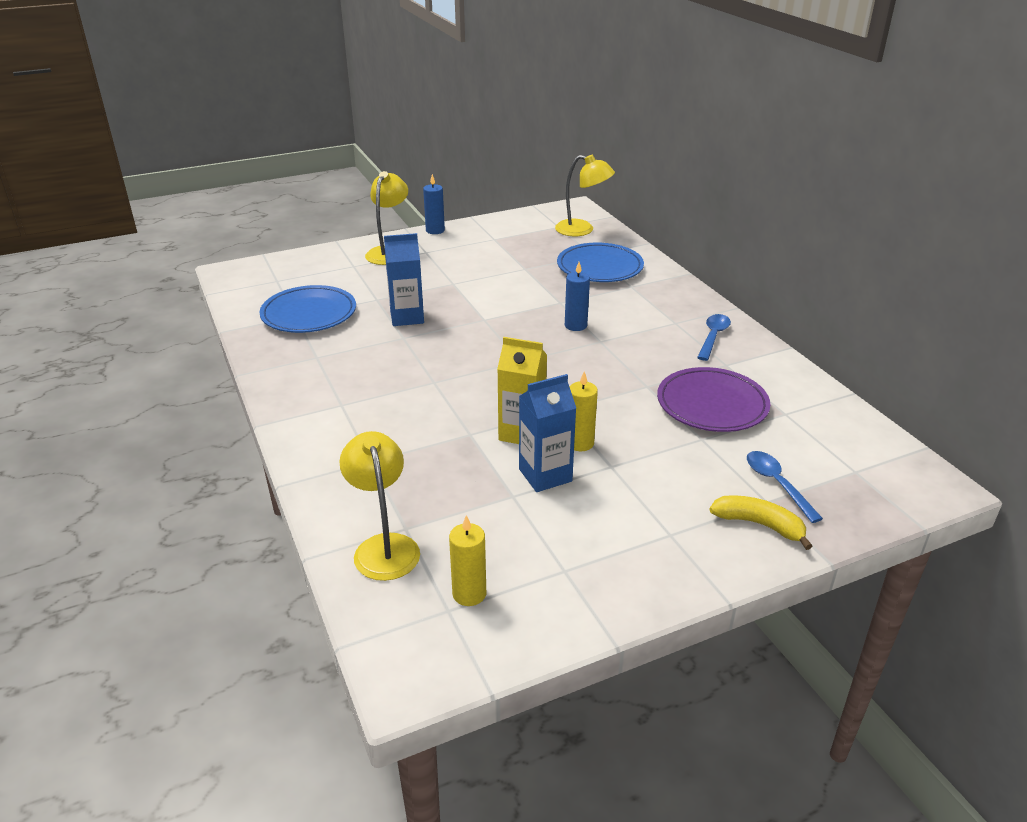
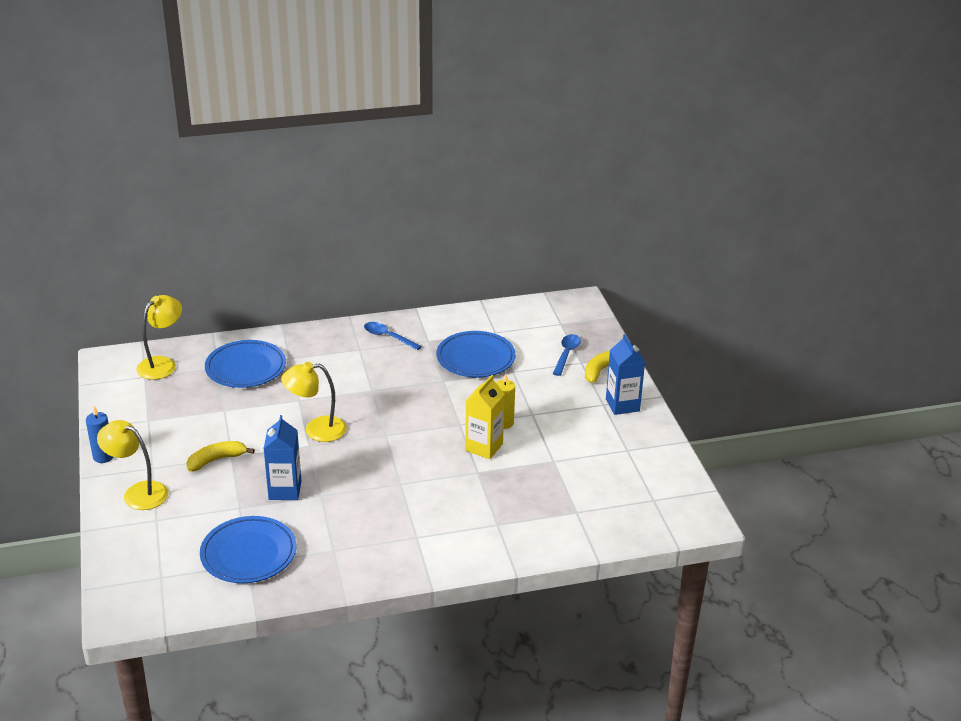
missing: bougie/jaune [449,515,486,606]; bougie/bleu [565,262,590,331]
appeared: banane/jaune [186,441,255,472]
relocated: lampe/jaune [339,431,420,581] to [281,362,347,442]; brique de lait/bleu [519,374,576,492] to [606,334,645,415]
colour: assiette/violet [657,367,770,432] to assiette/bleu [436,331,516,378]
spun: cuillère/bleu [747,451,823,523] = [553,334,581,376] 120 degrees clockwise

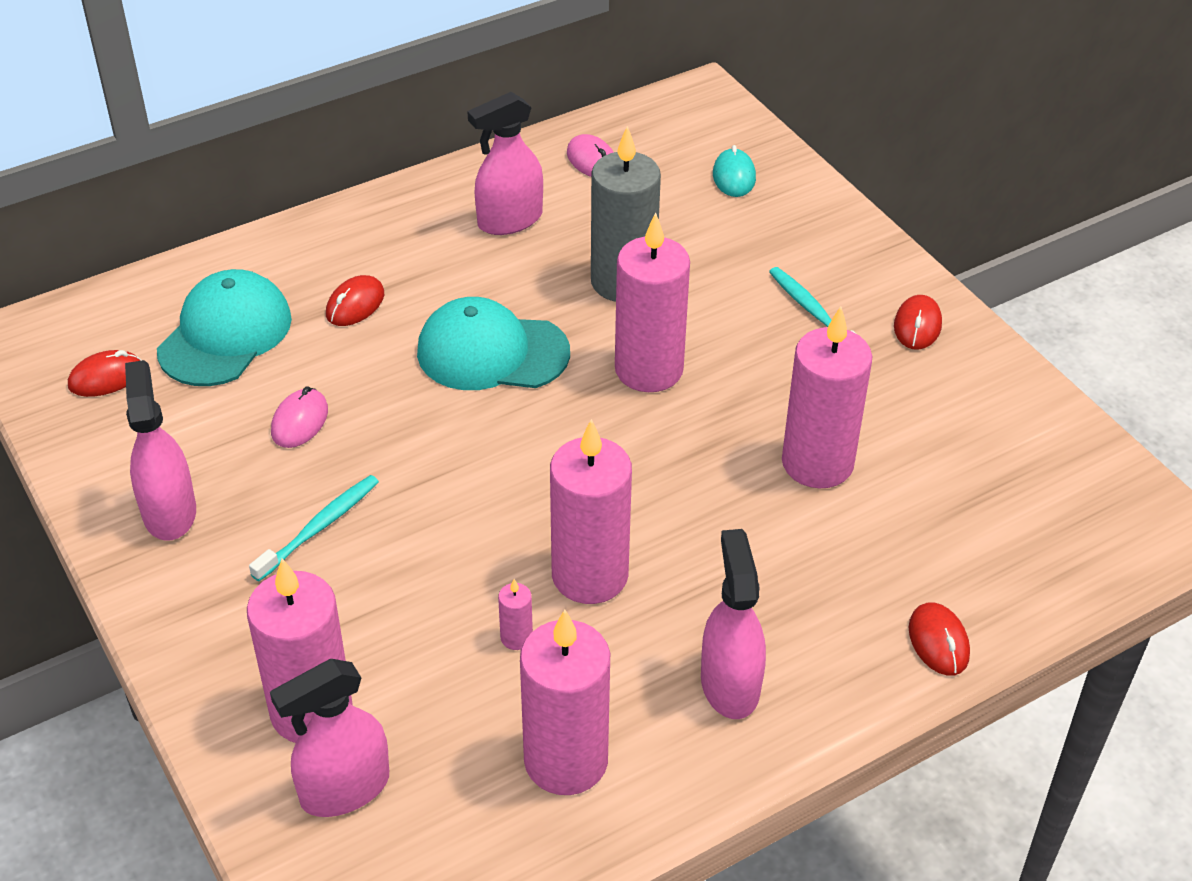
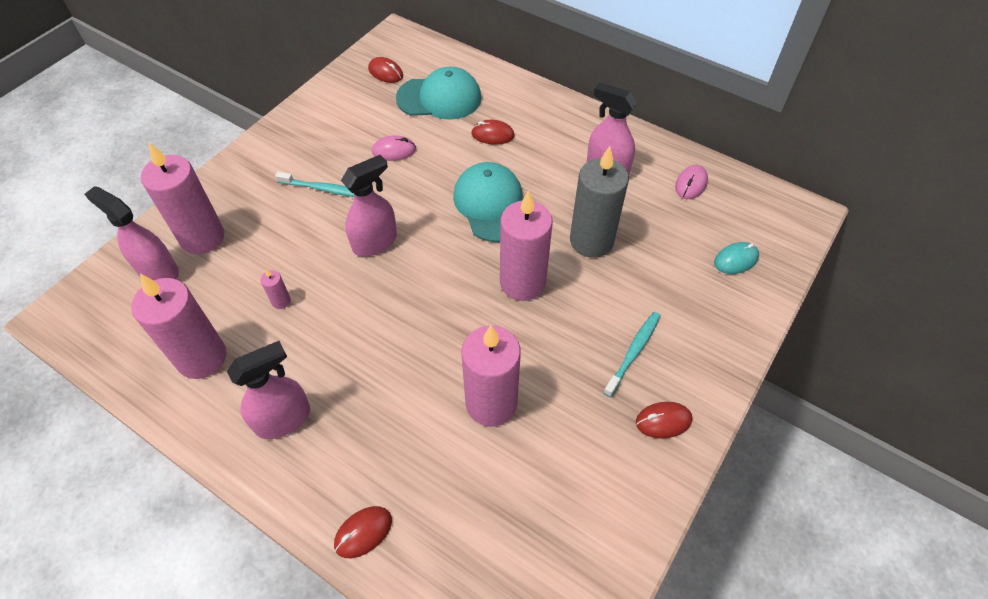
missing: bougie/rose [550,419,632,604]
relocated: vaporisateur/rose [125,360,196,541] to [341,155,397,257]

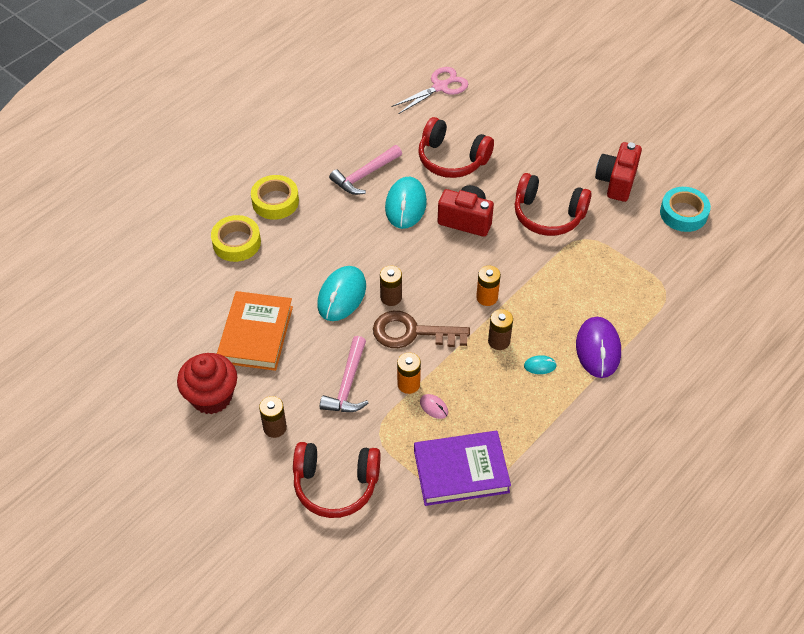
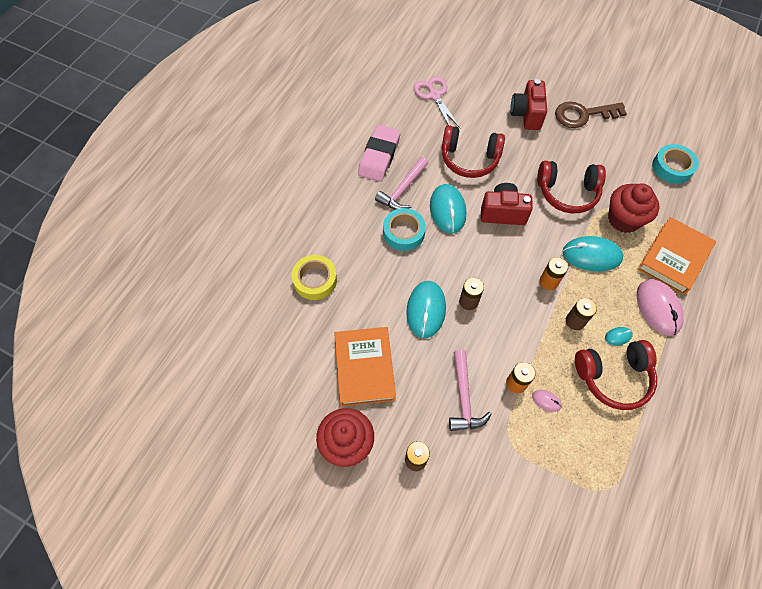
missing: ruban adhésif/jaune [251,175,299,220]; livre/violet [414,431,511,506]
appeared: gomme/rose [358,125,400,182]; ruban adhésif/turquoise [383,208,426,251]; souris/turquoise [563,236,623,272]; muffin/rouge [608,184,659,233]; livre/orange [638,217,716,295]
relocated: casque audio/rouge [293,442,381,518] to [575,340,657,410]; clé/marron [373,311,470,348] to [555,101,627,128]; appareil photo/rouge [595,142,642,202] to [510,79,547,130]
colour: souris/violet [576,317,621,378] to souris/rose [637,279,684,336]
spun: ciseaux/rose [392,67,468,114] = [414,77,460,128] 60 degrees counterclockwise

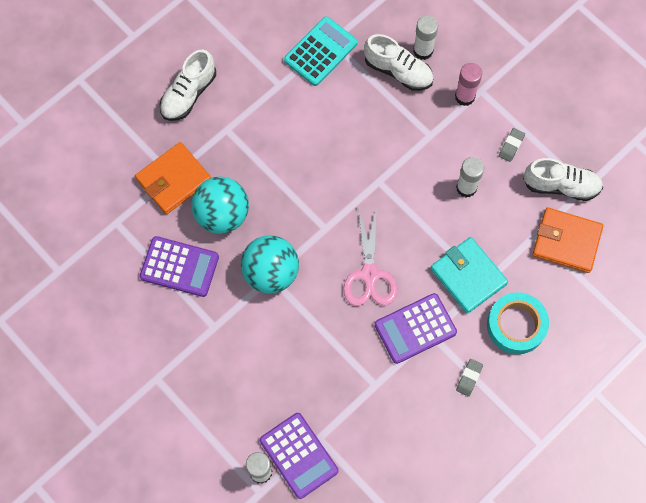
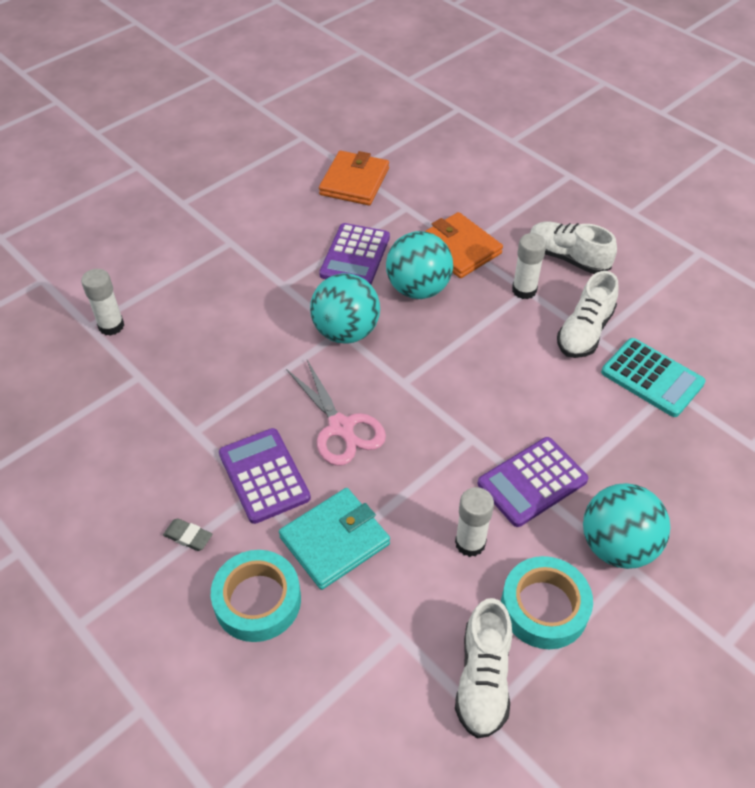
relocated: calculatrice/violet [260,413,339,499] to [478,437,588,527]; chaussure/blanc [364,34,434,91] to [557,271,618,358]; bâton de colle/blanc [413,16,438,60] to [512,233,546,299]; portefeuille/orange [532,208,603,273] to [319,151,389,205]
exchanged: bâton de colle/rose [455,63,482,106] to balle/turquoise [583,483,670,569]; gomme/gris [499,128,525,162] to ruban adhésif/turquoise [501,556,593,649]
spun: ciseaux/rose [343,206,397,306] = [286,360,386,466] 120 degrees counterclockwise

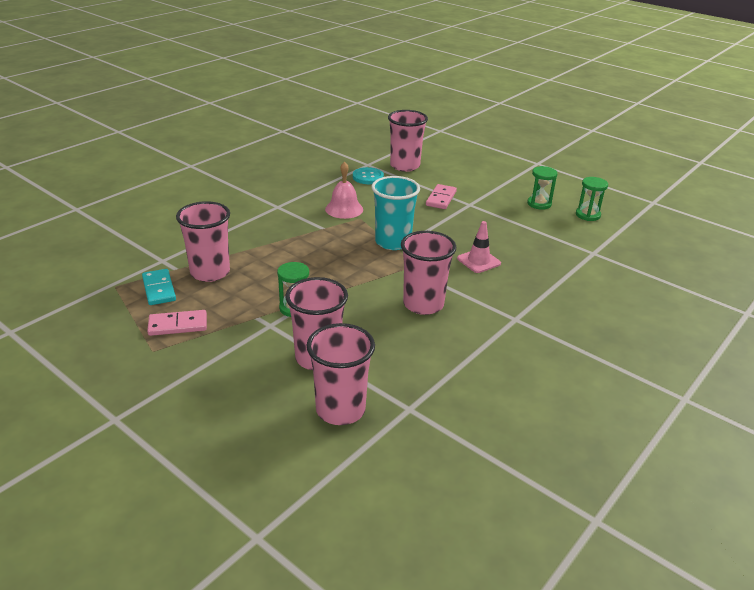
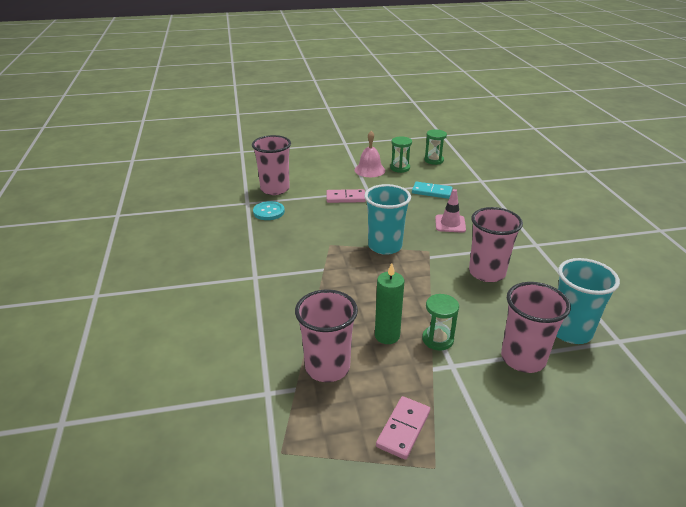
missing: gobelet/rose [307,323,375,425]
appeared: bougie/vert [375,263,404,344]; gobelet/turquoise [557,258,620,344]
relocated: domino/turquoise [142,269,176,305] to [412,182,453,199]; cloche/rose [325,162,363,219] to [354,131,385,177]
spun: domino/rose [426,184,457,209] = [326,189,366,203] 60 degrees counterclockwise

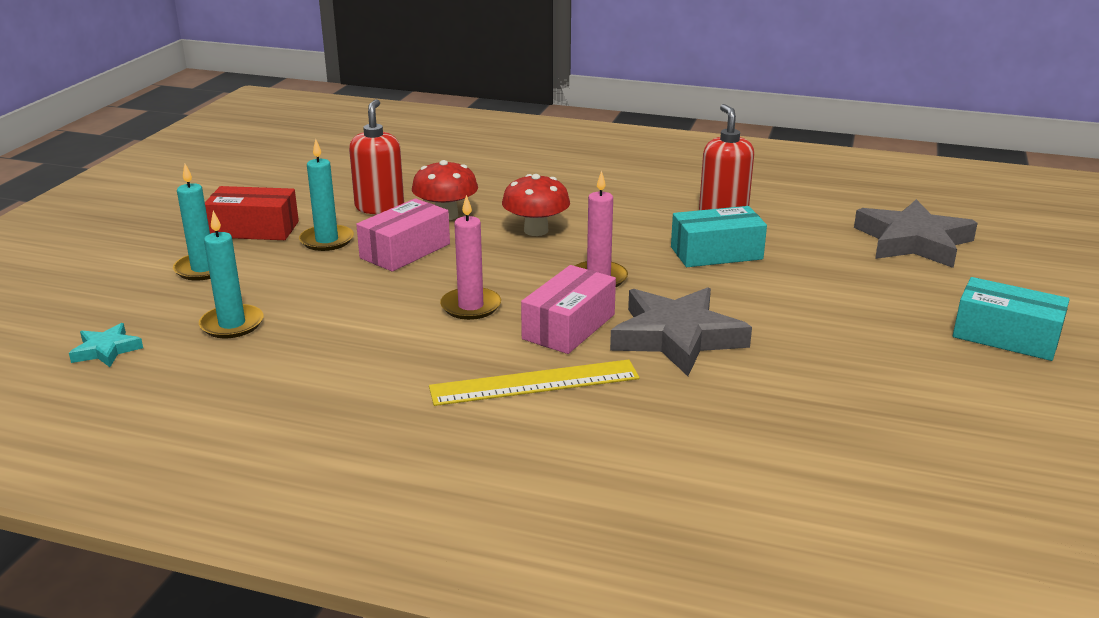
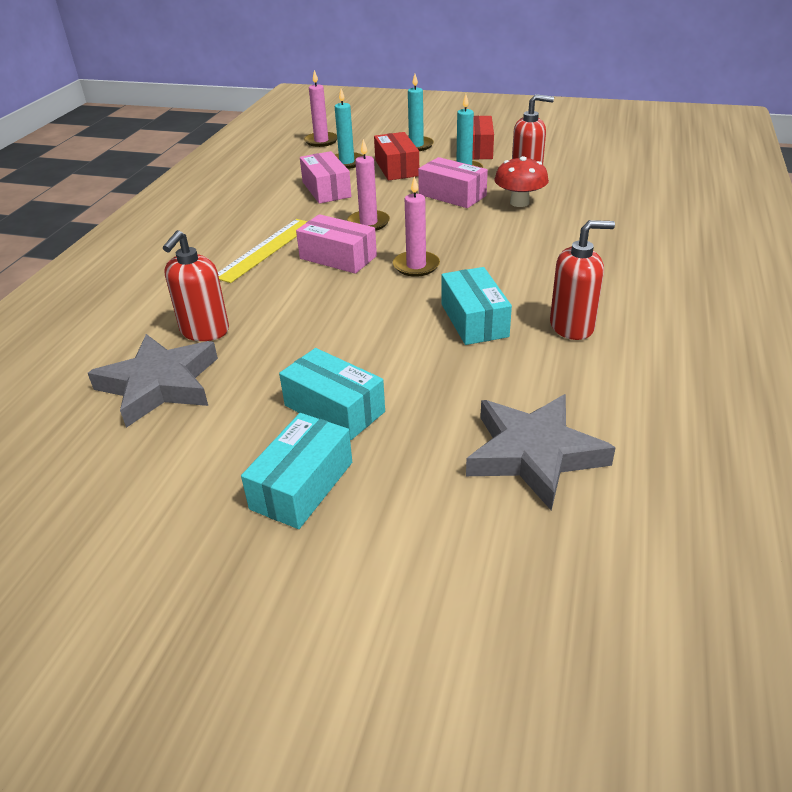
missing: champignon/rouge [502,174,570,236]
appeared: distributeur de savon/rouge [163,230,229,341]; boîte/turquoise [279,348,385,440]; boîte/rose [300,151,352,204]; boîte/rouge [374,132,419,181]
relocated: étoile/gris [610,287,752,376] to [88,334,218,428]
exchanged: étoile/turquoise [69,323,143,367] to bougie/rose [304,70,337,147]
spun: règle/jaune [429,359,639,406] = [218,219,308,283] 45 degrees clockwise

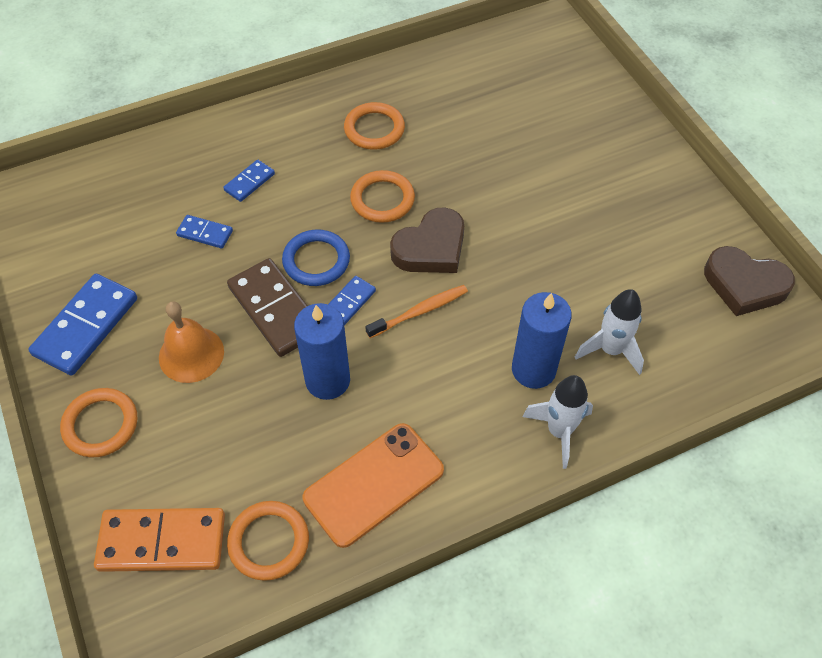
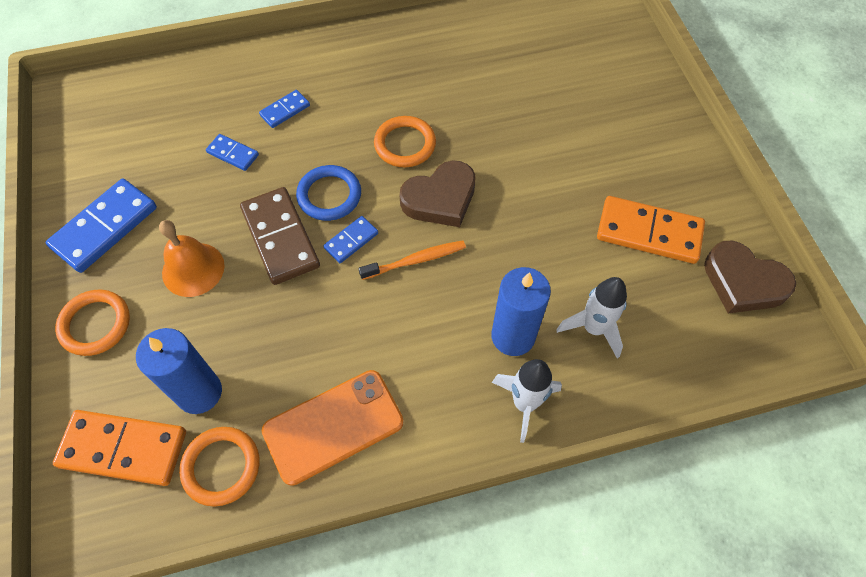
missing: anneau/orange [344,102,405,150]
appeared: domino/orange [597,196,705,264]
relocated: bougie/bleu [294,303,350,400] to [136,328,222,414]

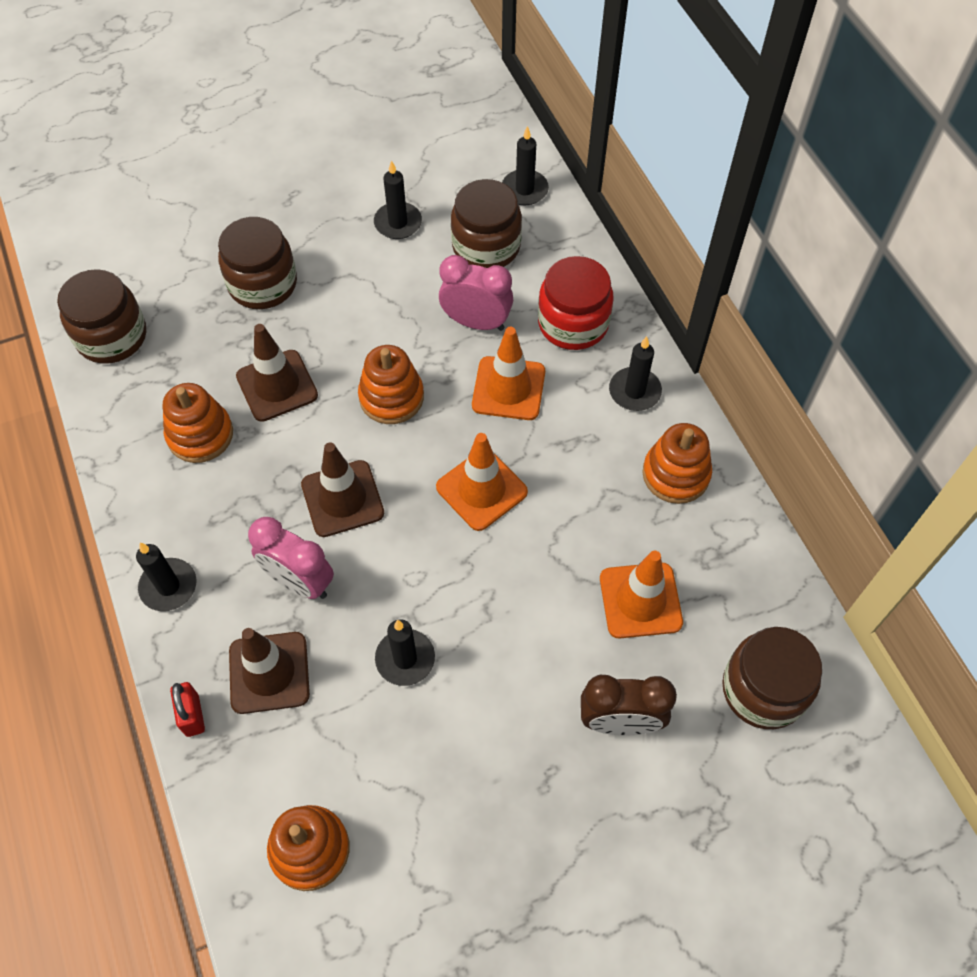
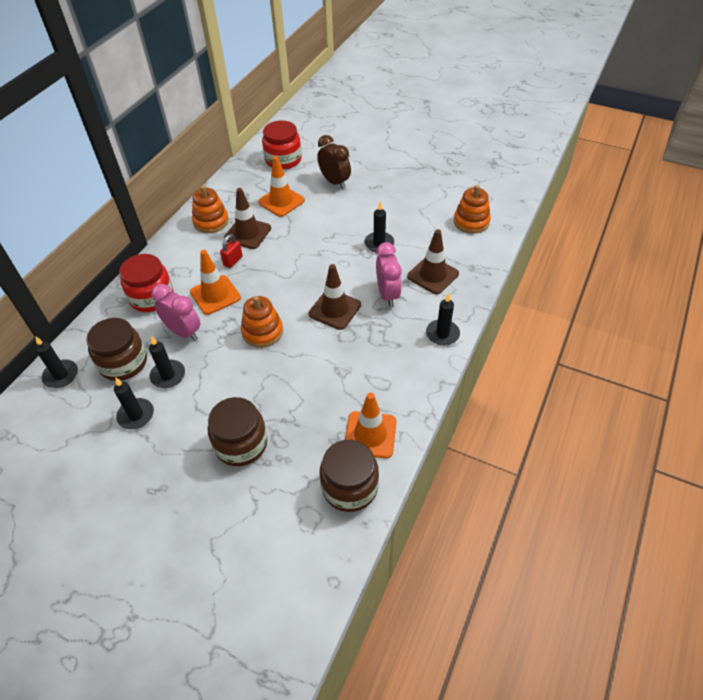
missing: jouet à empiler/orange [163,383,233,463]
relocated: cadenas/rouge [170,682,205,737] to [220,234,243,268]; cône de chantier/marron [236,324,318,422] to [224,188,271,249]; cône de chantier/orange [436,433,528,531] to [345,393,396,458]; bougie/noir [609,336,662,411] to [149,336,185,388]
colour: bocal/marron [722,627,822,729] to bocal/rouge [262,120,302,170]
spun: réveil/rose [439,255,513,331] = [151,284,200,341] 150 degrees clockwise

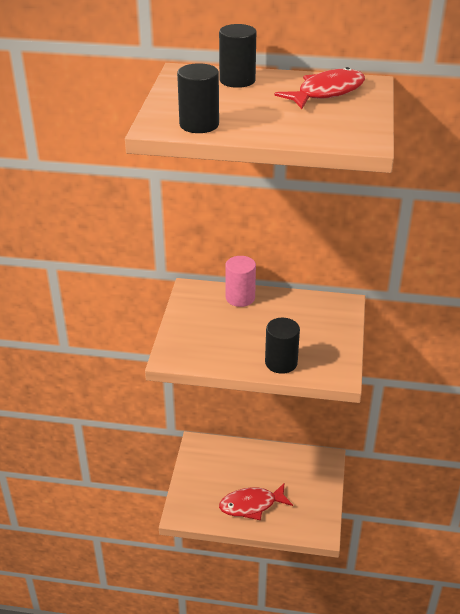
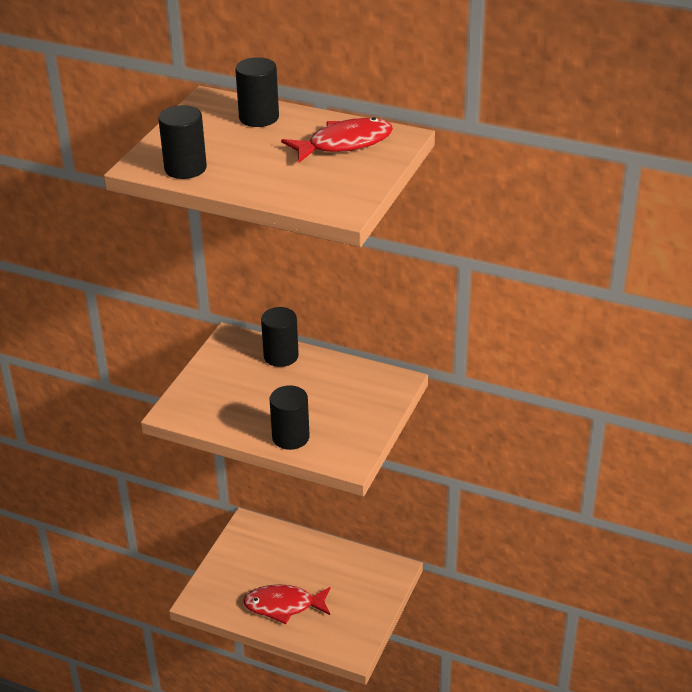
colour: cylindre/rose [225,256,256,307] to cylindre/noir [261,307,299,367]

